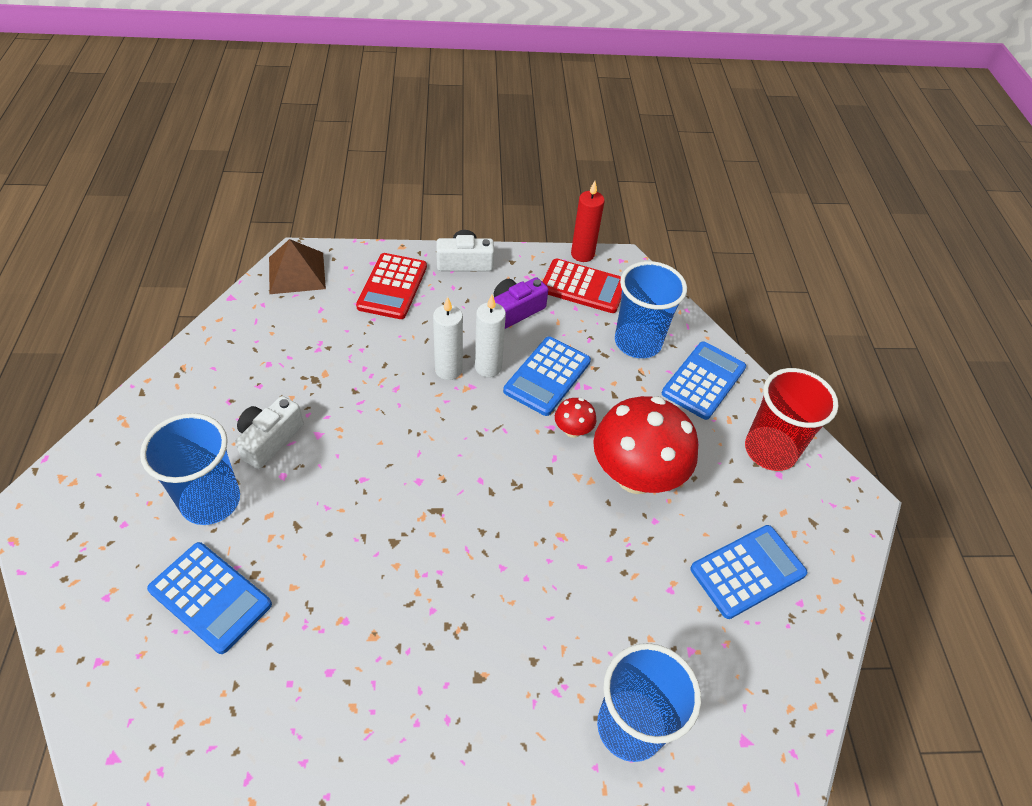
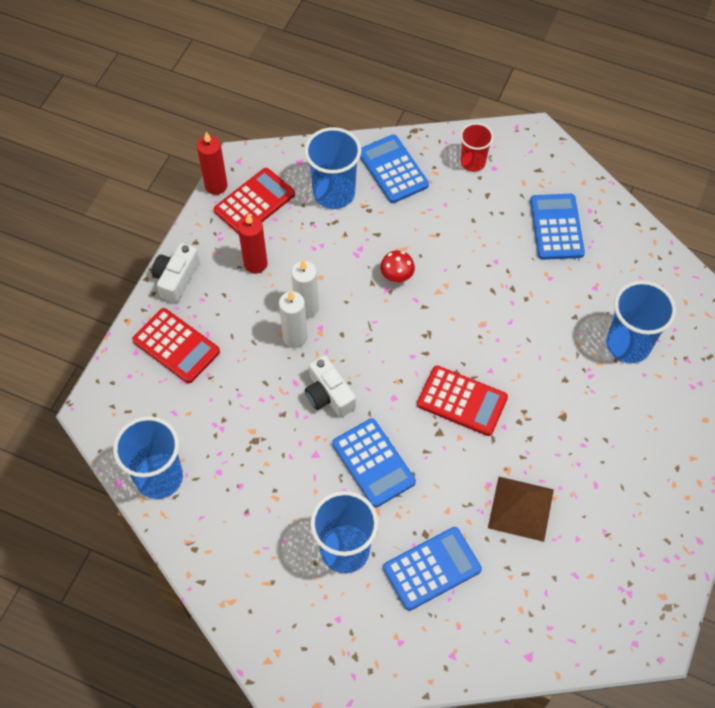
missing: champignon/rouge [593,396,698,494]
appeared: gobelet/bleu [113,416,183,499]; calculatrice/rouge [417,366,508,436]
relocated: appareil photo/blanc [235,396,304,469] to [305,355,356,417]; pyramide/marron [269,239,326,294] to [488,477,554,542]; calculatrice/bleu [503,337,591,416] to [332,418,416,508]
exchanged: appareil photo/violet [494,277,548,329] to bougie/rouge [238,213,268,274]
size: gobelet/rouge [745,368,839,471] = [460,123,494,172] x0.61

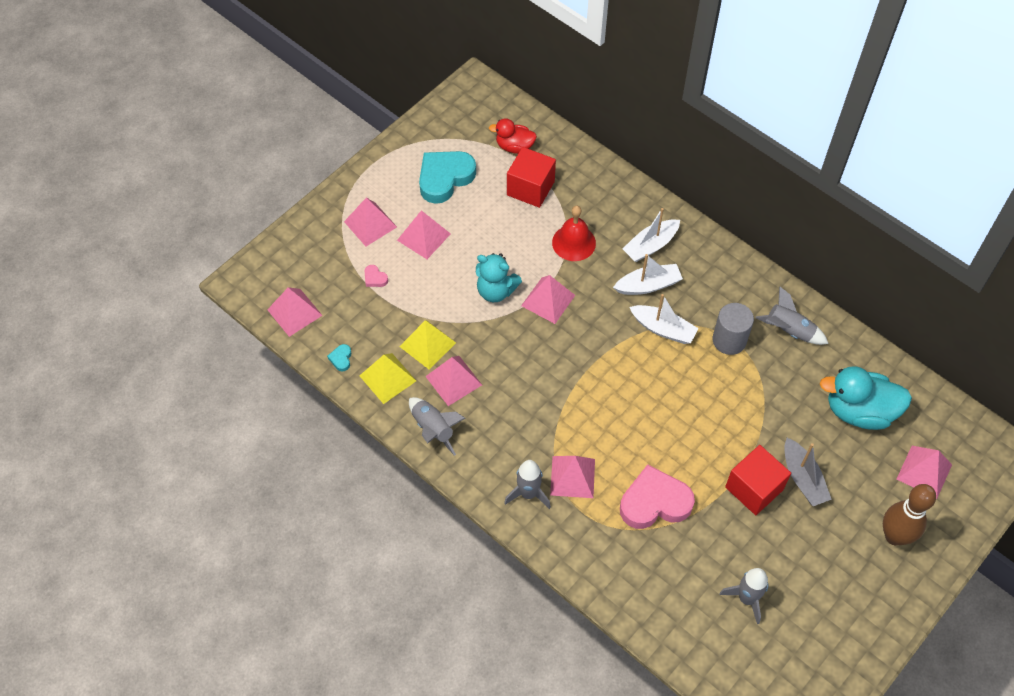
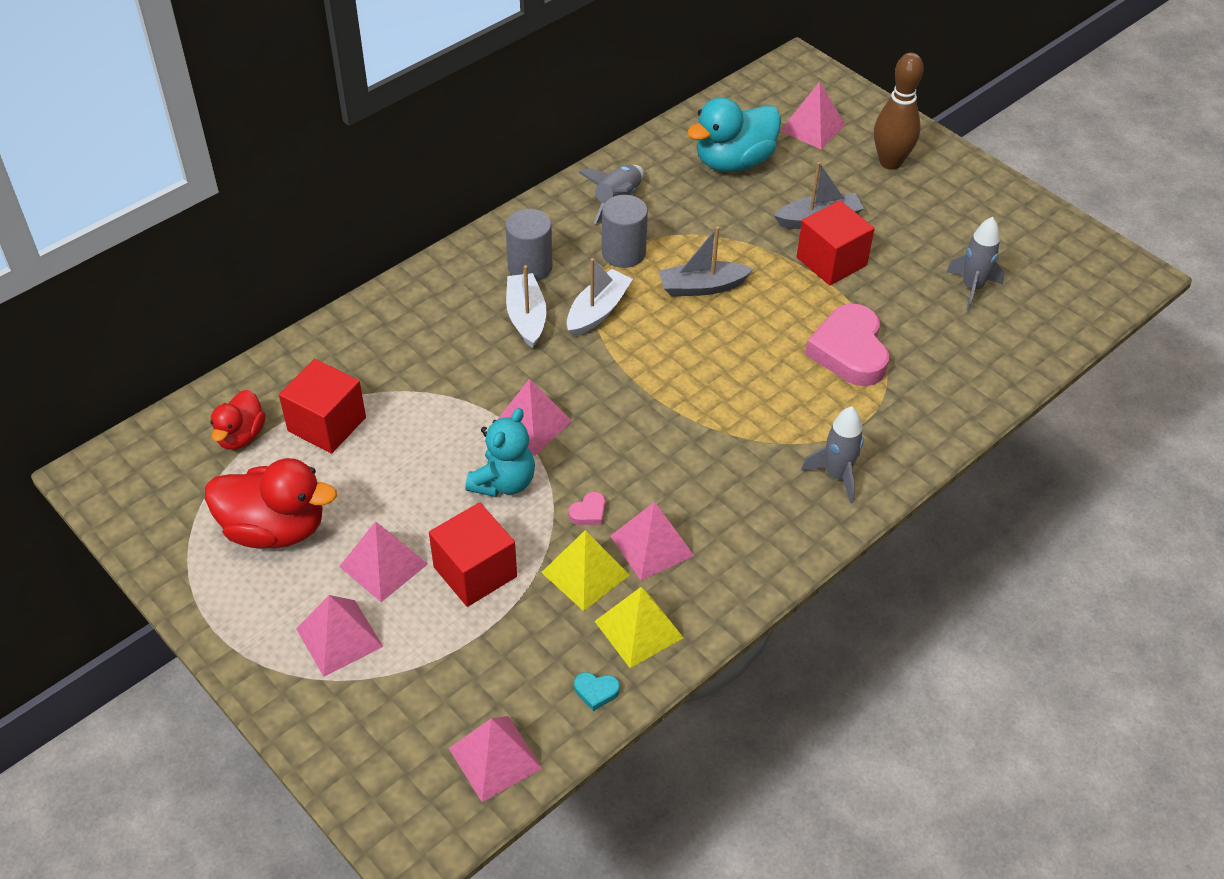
missing: fusée/gris [409,397,465,456]; pyramide/rose [550,456,595,498]; cloche/rouge [552,206,596,261]; bateau/blanc [622,208,680,262]
appeared: cube/rouge [429,502,517,607]; cylindre/gris [505,209,553,281]; bateau/gris [659,227,753,297]
relocated: cœur/rose [365,265,388,287] to [568,492,605,525]
exchanged: cœur/turquoise [419,151,476,204] to canard/rouge [205,458,337,548]
spun: canard/turquoise [820,366,912,430] = [687,97,781,172] 45 degrees clockwise

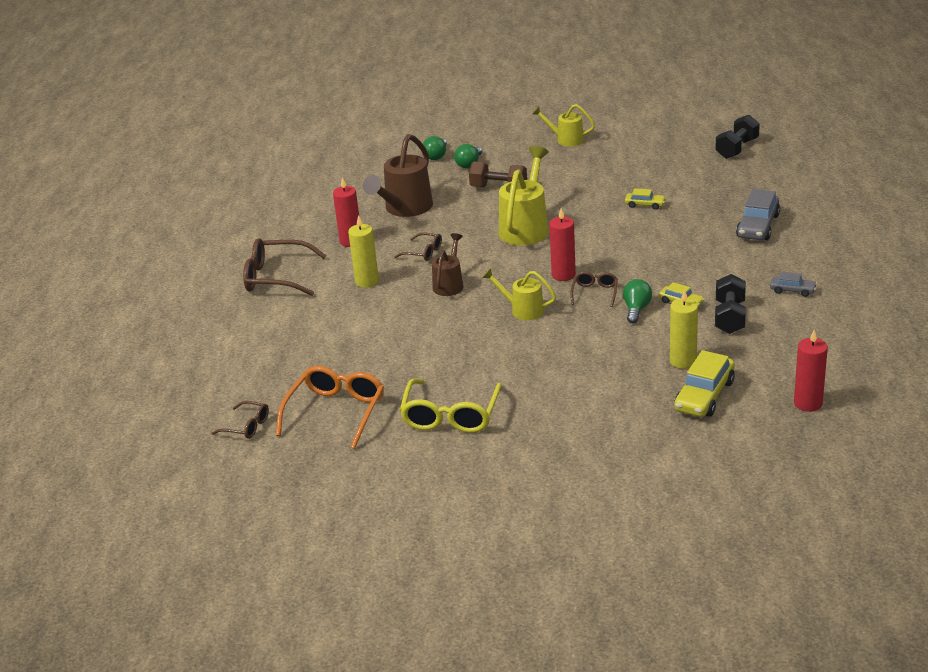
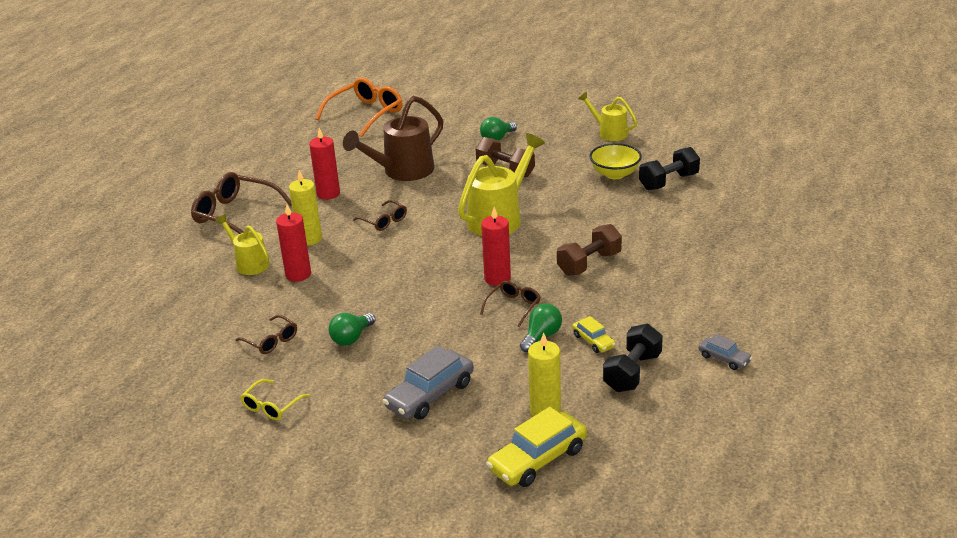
missing: arrosoir/marron [432,233,463,296]; voiture/jaune [625,188,666,210]
appeared: haltère/marron [557,224,622,276]; bol/jaune [589,143,642,179]
relocated: lunettes/marron [211,401,269,439] to [235,315,297,354]; lunettes/orange [276,366,384,449] to [315,77,403,137]; ampoule/vert [423,136,447,160] to [328,313,375,346]; arrosoir/jaune [482,268,556,320] to [215,214,269,275]; haltère/noir [715,115,760,159] to [639,147,700,191]; voiture/gris [736,189,780,240] to [383,346,474,420]; bougie/rouge [794,330,828,412] to [276,204,311,282]
size: lunettes/jaune [400,379,502,433] = [240,379,310,420] x0.53

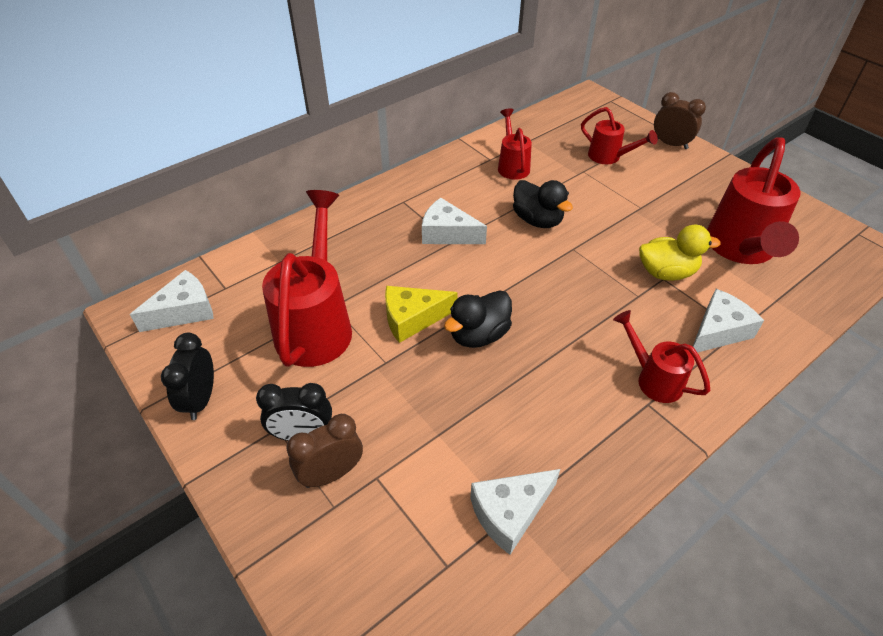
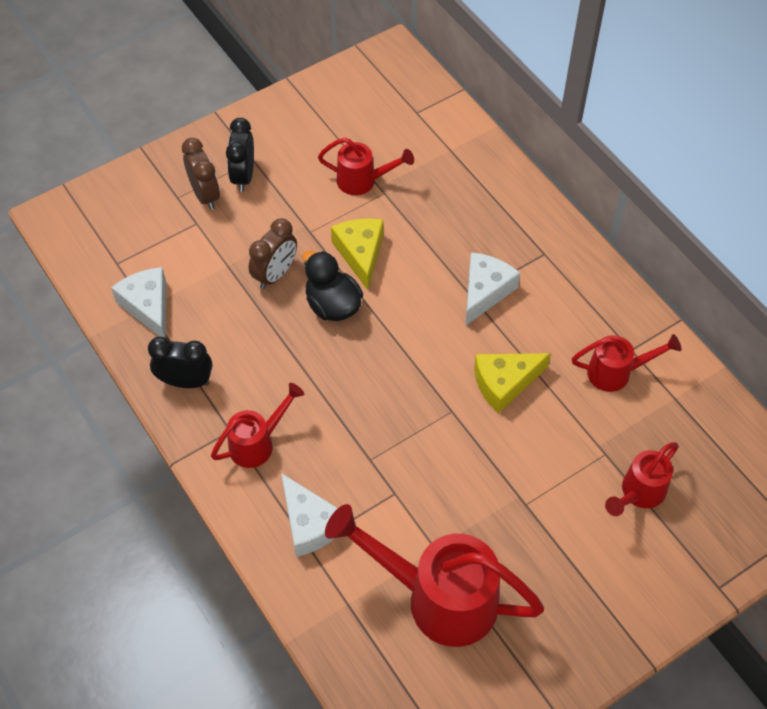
missing: fromage/blanc [130,270,214,332]; canard/jaune [639,225,721,281]
relocated: réveil/noir [161,333,214,420] to [148,337,212,388]; réveil/marron [654,92,706,149] to [249,218,297,289]
exchanged: canard/noir [513,180,573,228] to fromage/jaune [474,353,551,413]
size: arrosoir/rouge [262,190,352,367] = [318,138,414,195] x0.54

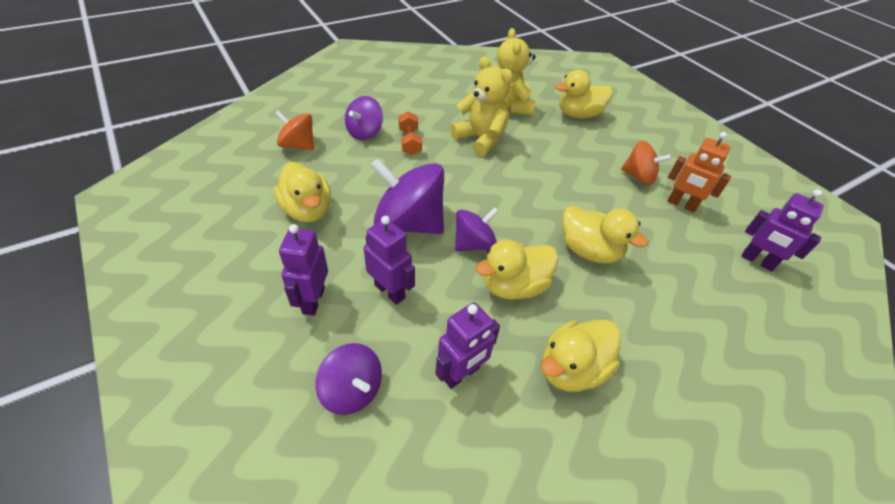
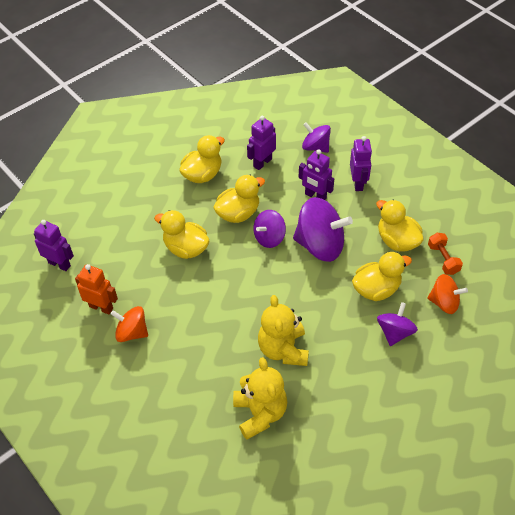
relocated: haltère/orange [398,111,422,155] to [428,233,463,275]; canard/jaune [555,70,613,119] to [352,252,412,301]
spun: ours en peluche/jaune [450,57,513,156] = [258,295,309,366] 45 degrees clockwise

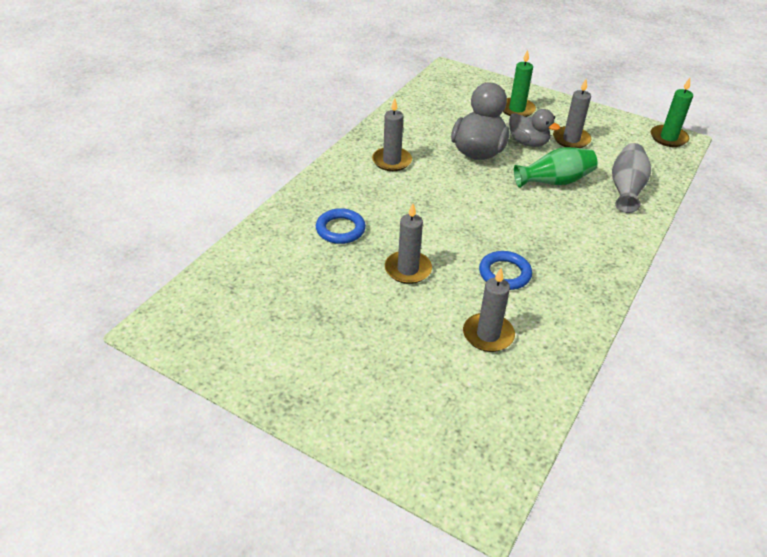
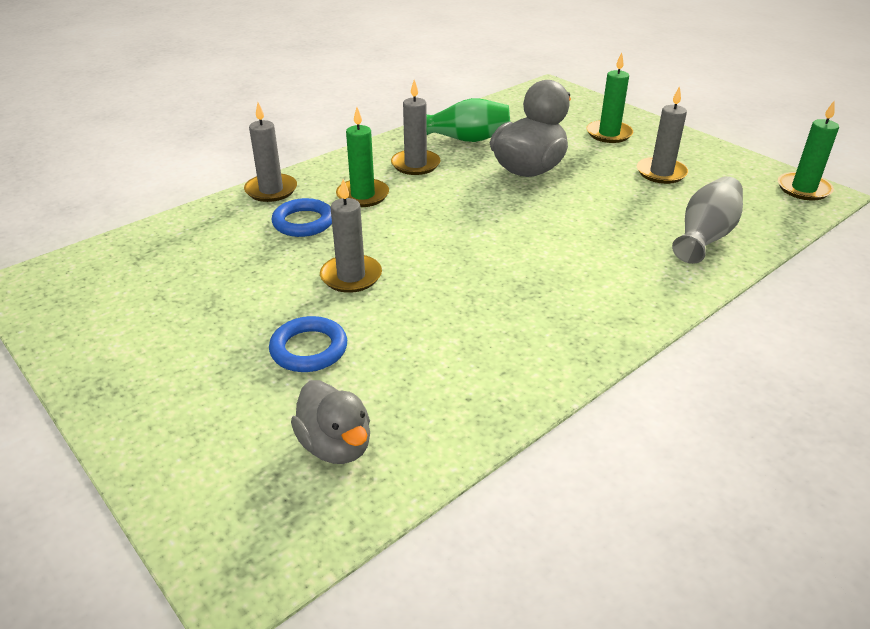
appeared: bougie/vert [336,107,389,207]
relocated: bougie/gris [463,268,515,352] to [244,103,297,202]; anneau/bleu [479,251,532,290] to [269,316,347,372]; canard/gris [509,109,560,147] to [291,380,370,464]; vase/vert [514,147,598,188] to [426,98,510,142]

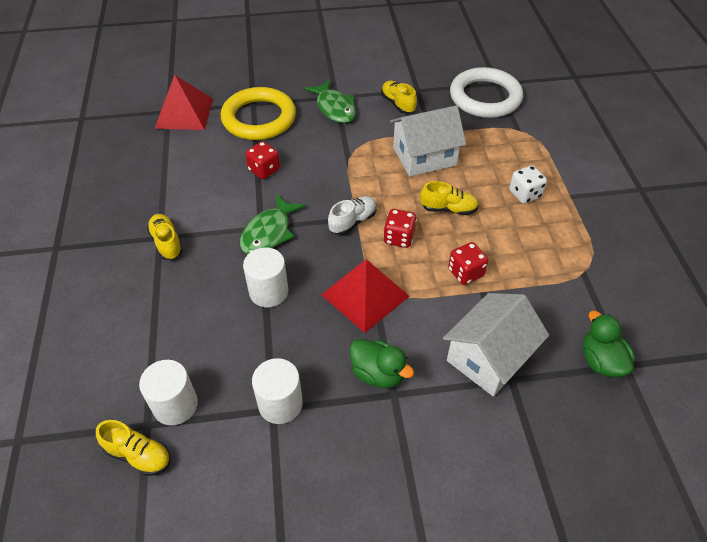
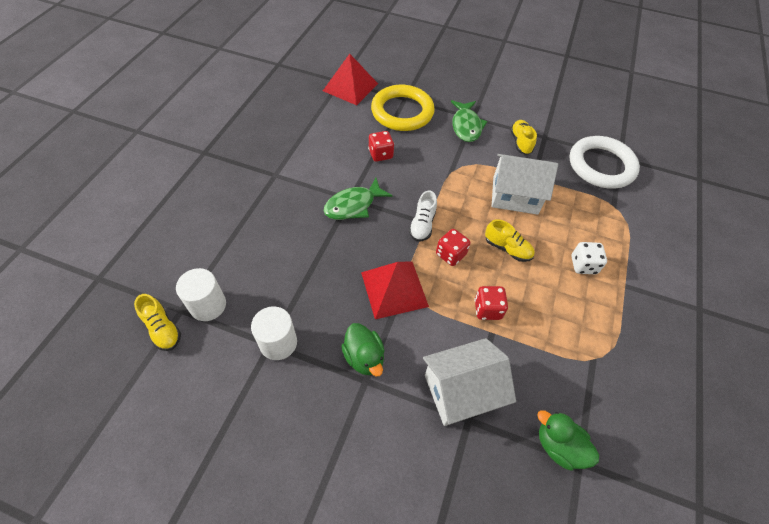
missing: chaussure/jaune [147,214,183,260]; cylindre/blanc [243,247,288,307]
spun: chaussure/blanc [328,196,377,235] = [409,191,437,242] 120 degrees clockwise; canard/vert [583,311,635,377] = [537,410,599,471] 60 degrees counterclockwise

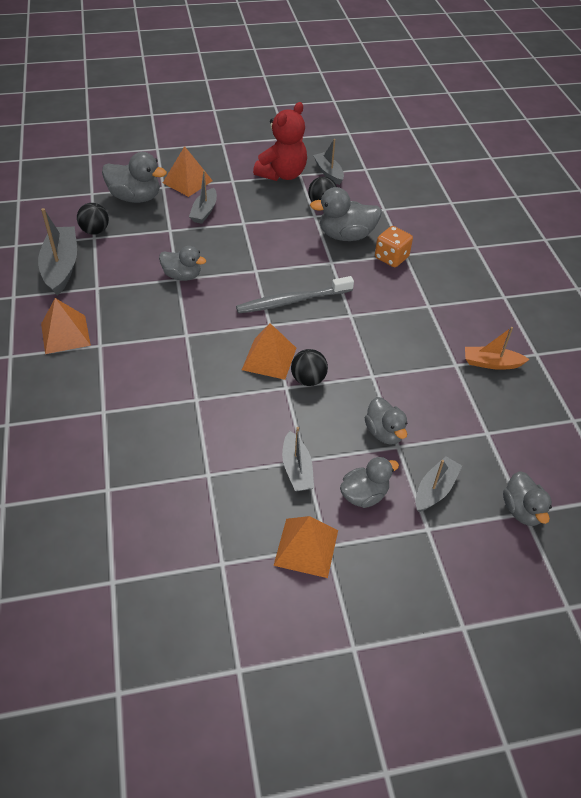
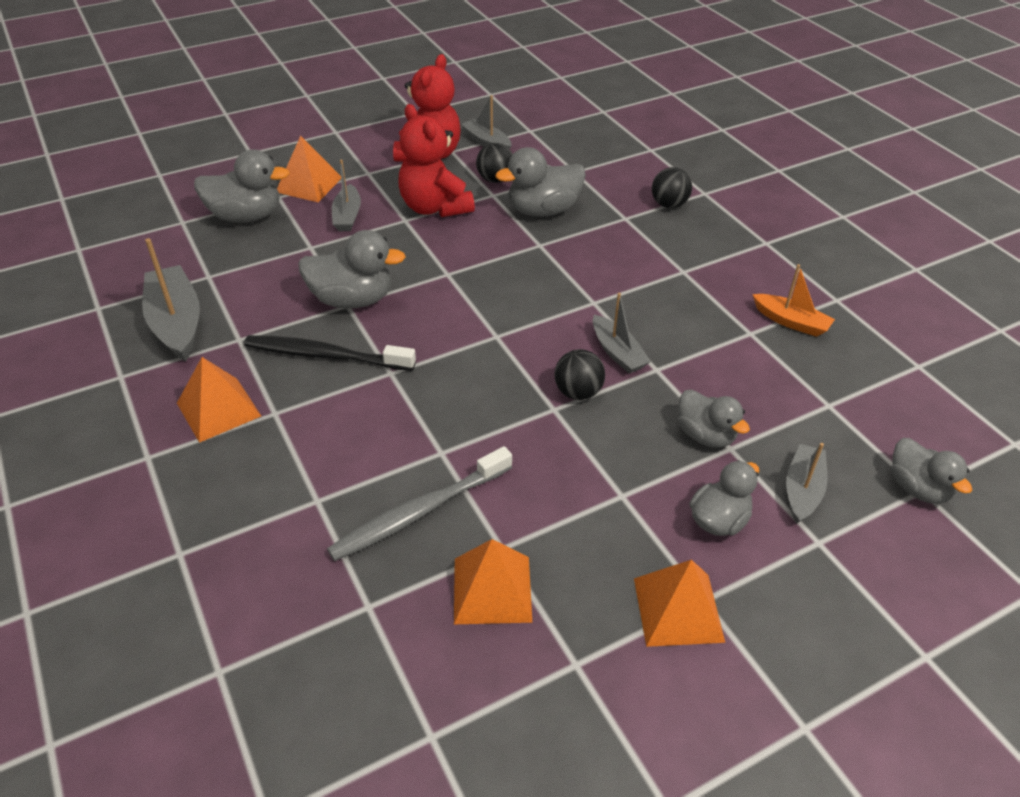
missing: dé/orange [375,226,413,267]
appeared: brosse à dents/noir [244,335,416,371]; ours en peluche/rouge [398,104,475,217]
relocated: balle/noir [77,203,109,234] to [652,167,692,208]; brosse à dents/gris [236,276,354,314] to [327,446,512,561]; pyramide/orange [242,323,296,380] to [454,539,532,624]; bateau/gris [282,427,314,491] to [593,292,651,373]
spun: bateau/orange [465,327,530,370] = [752,264,835,337] 135 degrees counterclockwise
size: canard/gris [159,246,206,281] = [298,230,406,308] x1.51

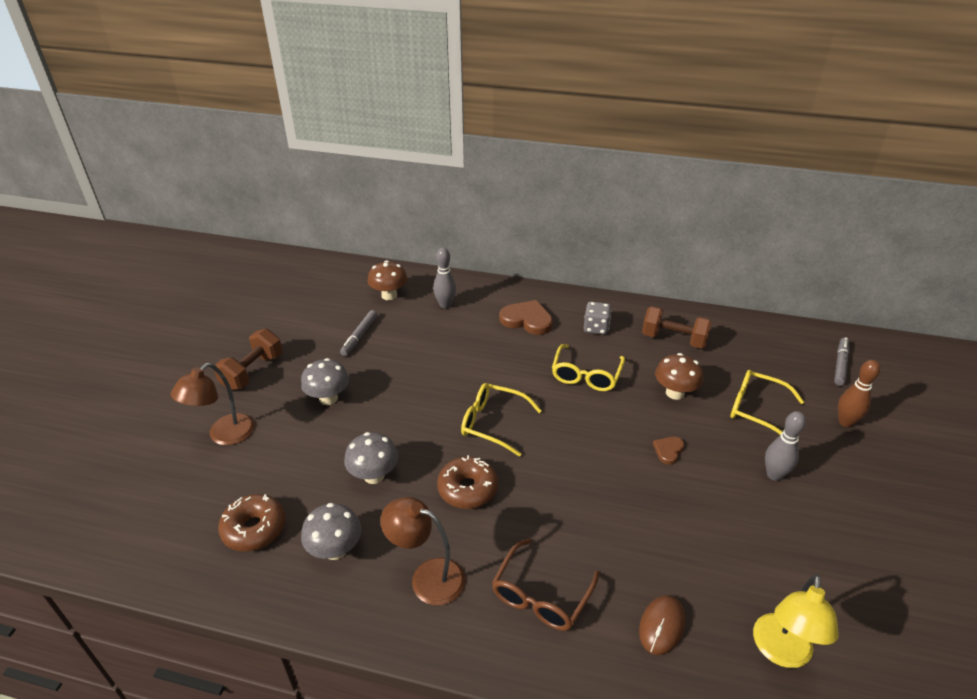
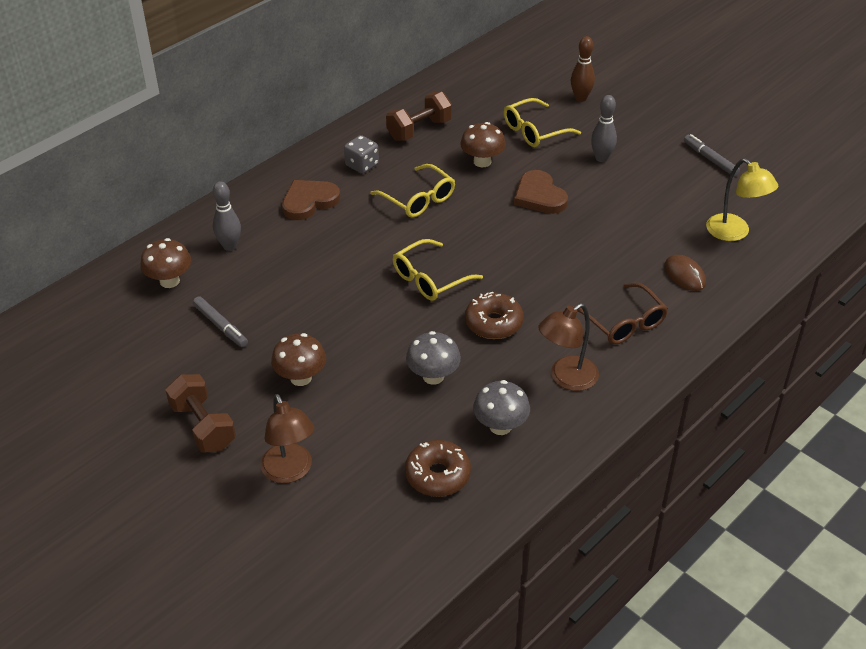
relocated: feutre/gris [834,338,850,386] to [684,134,740,177]
colour: champignon/gris [301,358,349,405] to champignon/marron [271,333,326,386]
size: cœur/marron [653,437,685,464] = [514,170,568,214] x1.91

